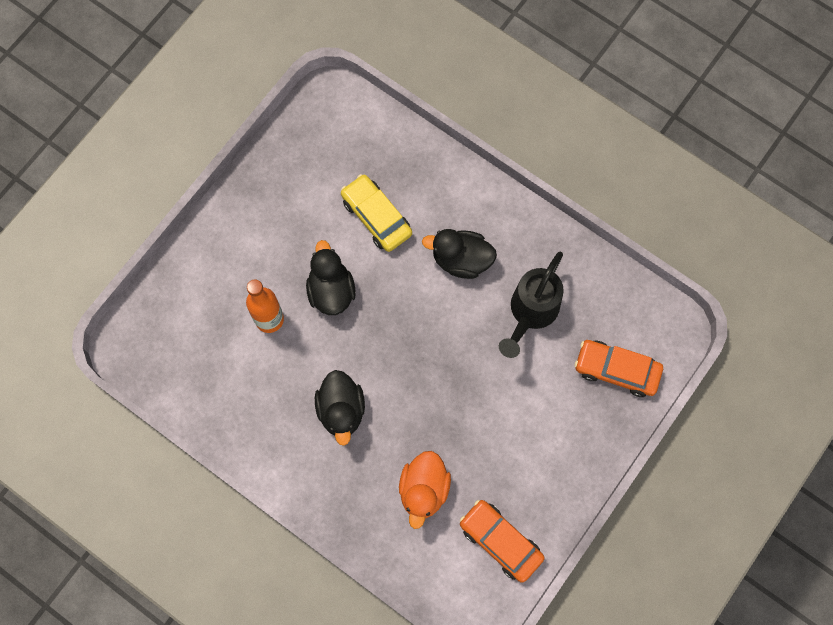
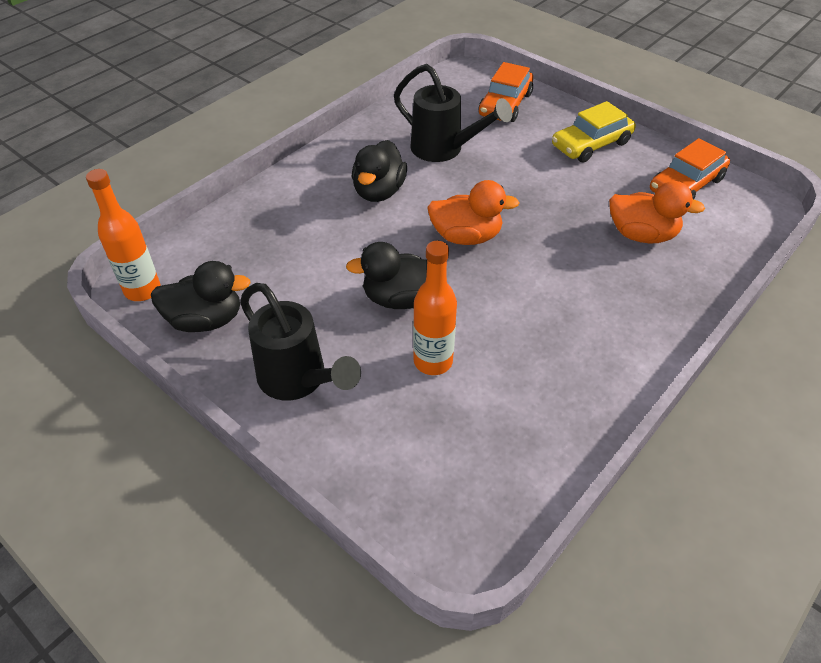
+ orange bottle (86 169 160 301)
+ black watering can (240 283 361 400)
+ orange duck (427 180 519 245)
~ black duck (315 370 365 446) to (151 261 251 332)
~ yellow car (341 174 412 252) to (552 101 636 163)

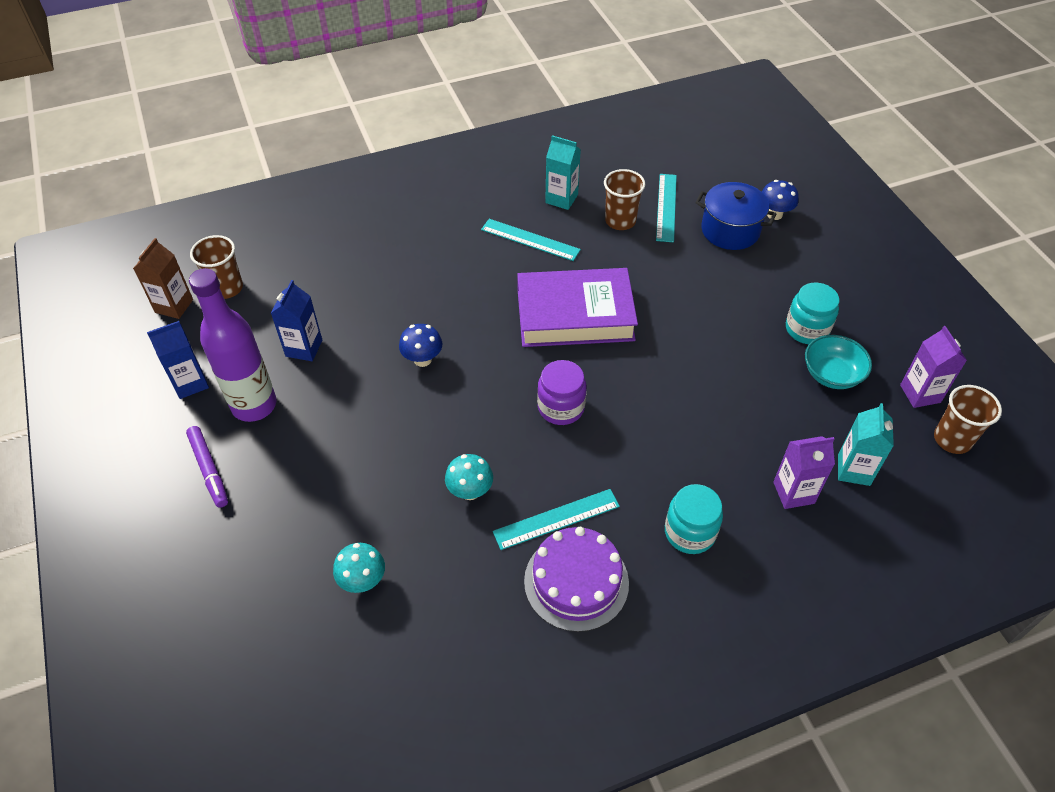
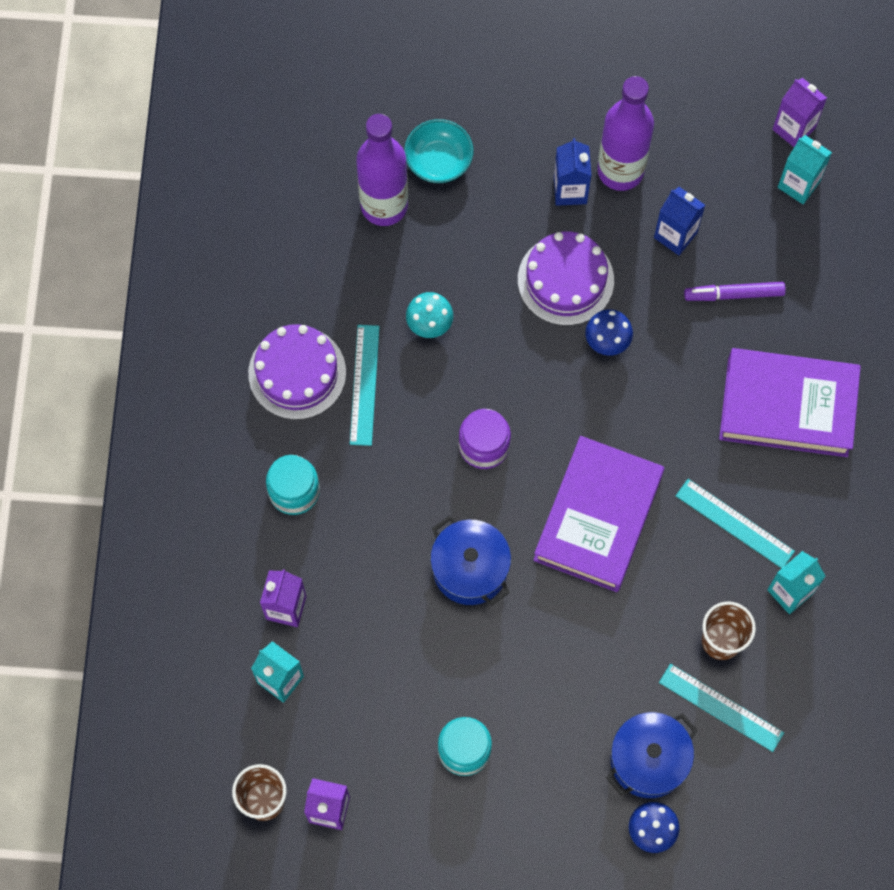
+ blue pot (430 515 511 606)
+ purple cake (518 231 614 326)
+ purple book (719 348 861 457)
~ blue carton (147 321 209 399) to (554 138 591 206)
~ purple marker (186 426 228 508) to (684 282 786 301)
~ turquoise bowl (805 335 872 389) to (404 119 473 183)
~ brown cup (190 235 243 299) to turquoise carton (778 135 832 204)
~ turquoise mushroom (333 543 385 593) to purple bottle (356 114 408 226)
~ brown carton (133 238 193 319) to purple carton (773 78 827 147)
~ turquoise ruler (481 219 581 261) = (676 479 795 568) 75 degrees clockwise

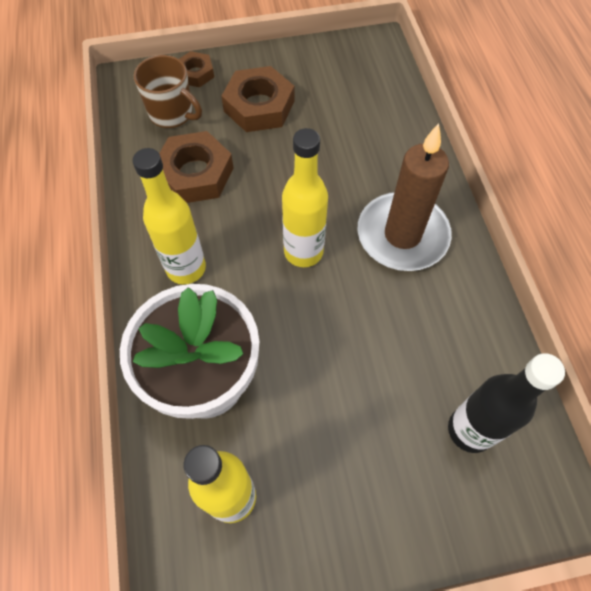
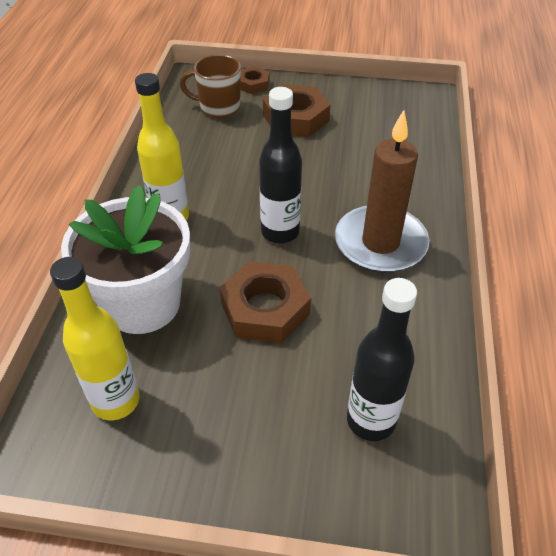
~ brown nut (159 131 233 203) to (220 261 311 343)
~ yellow bottle (282 128 328 267) to black bottle (259 87 302 243)
~ brown mug (134 55 202 128) = (180 55 241 118) 135 degrees clockwise

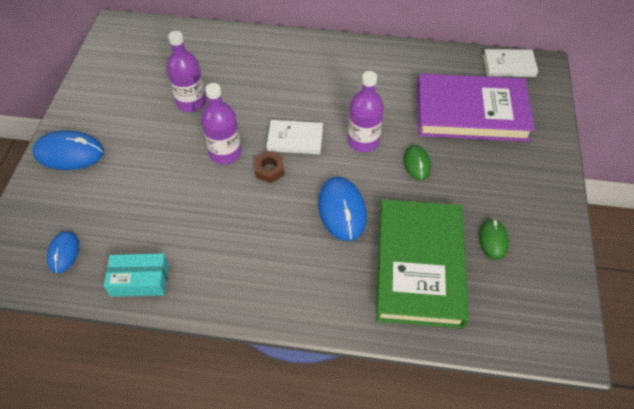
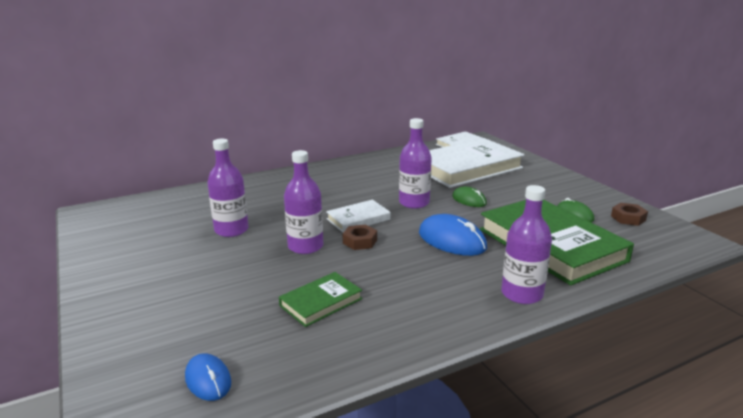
- blue mouse (33 130 104 170)
- turquoise box (104 253 169 297)
+ green book (279 272 362 327)
+ purple bottle (501 185 552 304)
+ brown nut (611 203 648 226)
~ purple book (417 74 535 142) to white book (429 138 525 188)

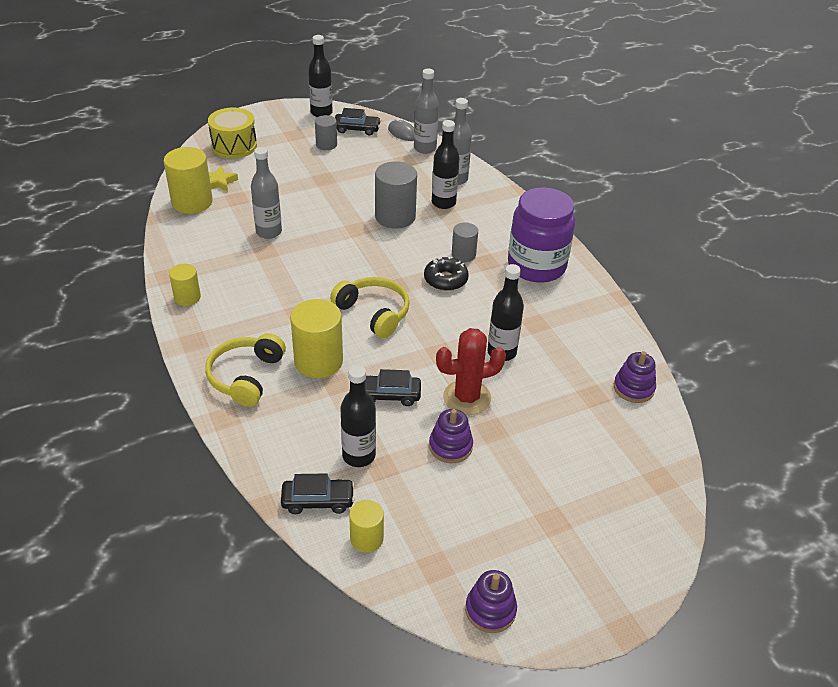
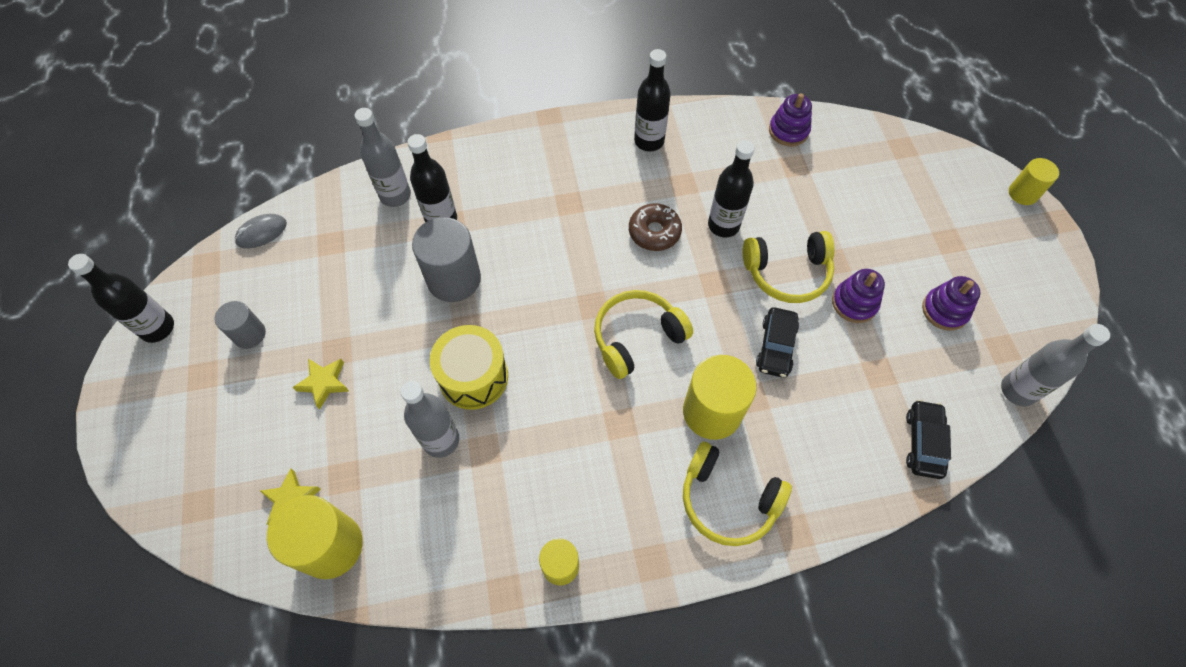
- black car (335 108 381 135)
- black donut (424 256 469 291)
- grey cylinder (452 222 478 262)
- purple jar (508 187 575 283)
+ yellow star (292 359 349 410)
+ brown donut (629 203 682 251)
~ yellow drum (208 107 257 159) to (430 325 508 410)
~ black bottle (340 365 376 467) to (634 49 671 152)
~ yellow cylinder (349 500 384 552) to (1009 158 1059 205)
~ grey bottle (414 69 439 154) to (1001 324 1110 407)
~ purple stacking toy (465 570 517 633) to (922 276 980 331)
~ red cactus (436 328 506 415) to yellow headphones (743 231 835 303)

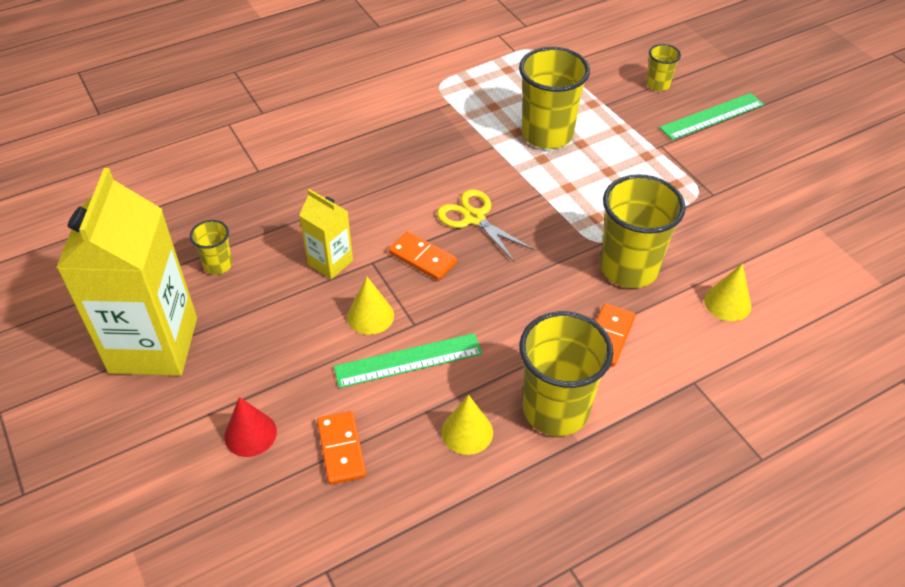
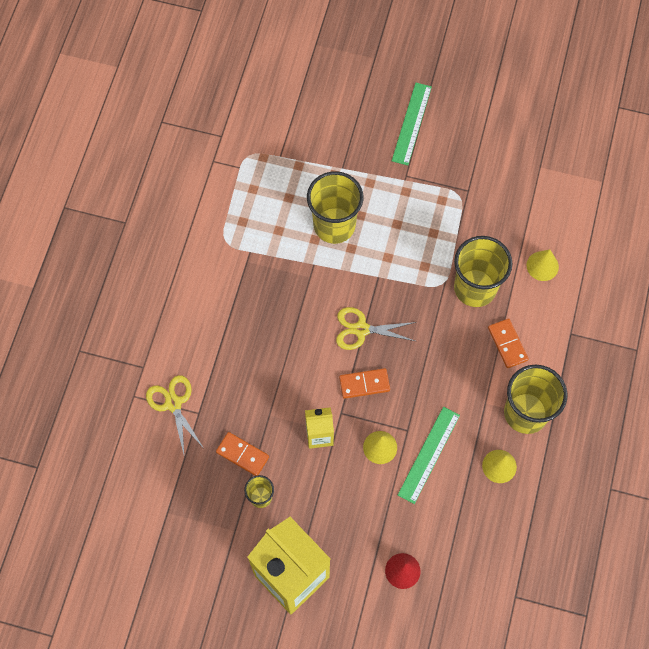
- yellow cup (646 44 681 91)
+ yellow scissors (146 375 203 454)
~ orange domino (317 411 366 485) to (216 432 269 476)

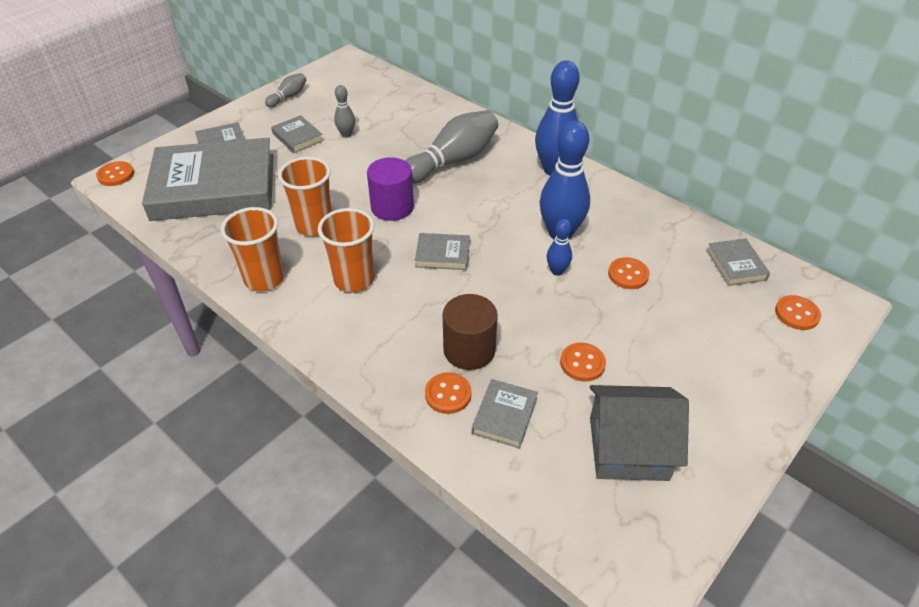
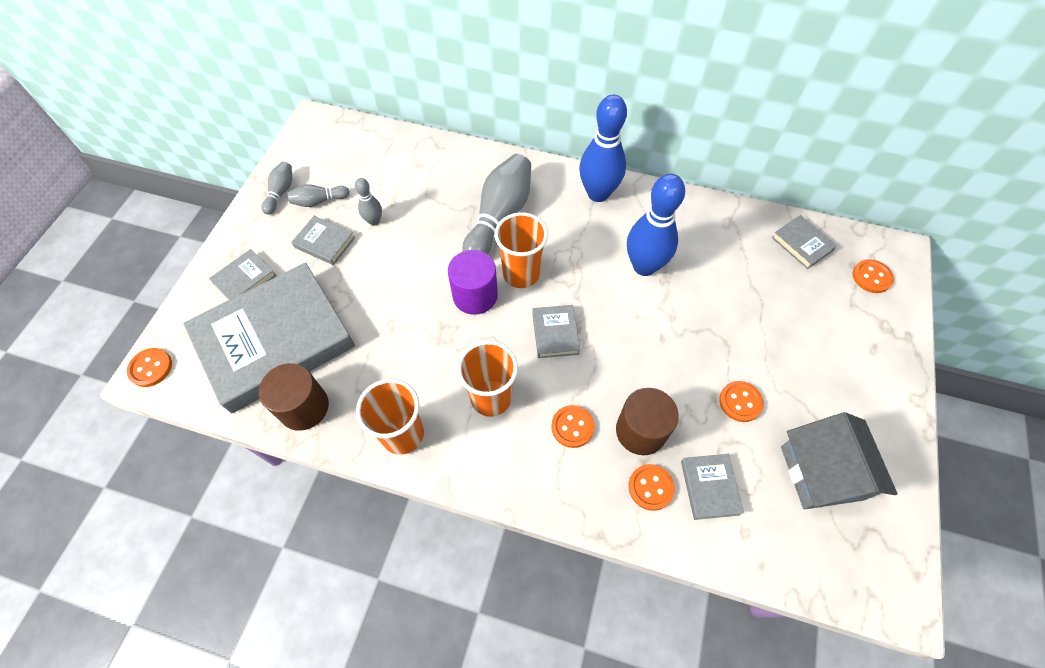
- blue bowling pin (547 219 572 276)
+ brown cylinder (259 363 329 431)
+ grey bowling pin (287 184 350 207)
~ orange cup (278 157 332 237) to (494 212 548 288)
~ orange button (608 257 650 289) to (551 405 595 448)
~ grey book (415 233 470 270) = (532 305 580 358) 75 degrees counterclockwise
~ grey house (590 385 689 481) = (781 412 897 509) 75 degrees counterclockwise

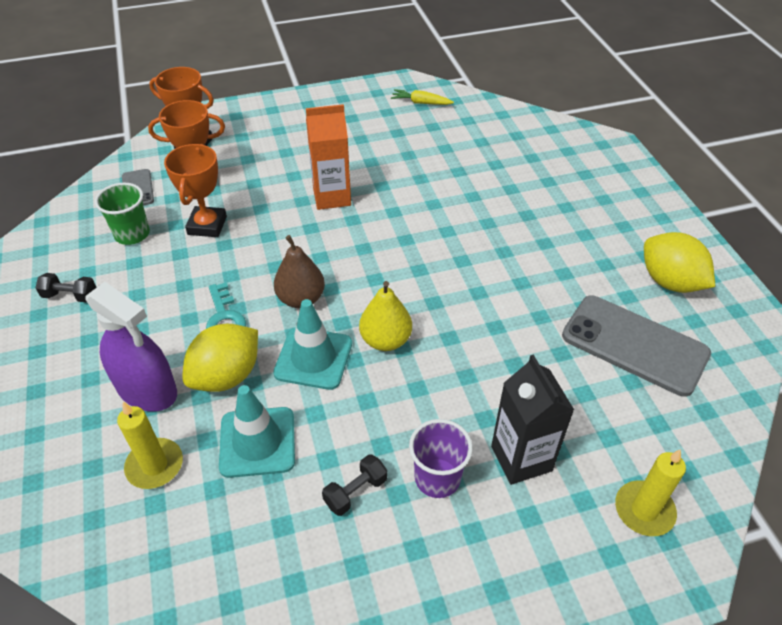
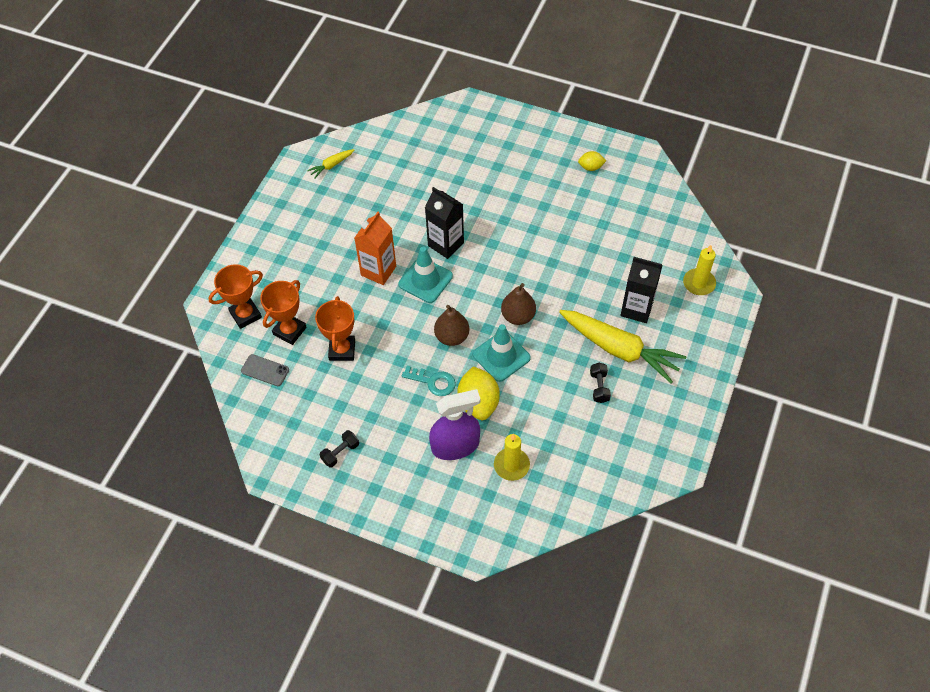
- green cup (95 183 150 245)
- grey phone (562 296 711 397)
+ black carton (425 187 464 259)
~ turquoise traffic cone (219 385 295 478) to (398 247 453 303)
~ purple cup (409 419 473 498) to yellow carrot (559 310 687 383)
~ yellow pear (359 281 412 351) to brown pear (501 283 536 325)
~ orange trophy (164 144 227 237) = (315 296 355 361) 45 degrees clockwise
~ yellow lemon (644 232 715 293) = (578 151 606 171) x0.53

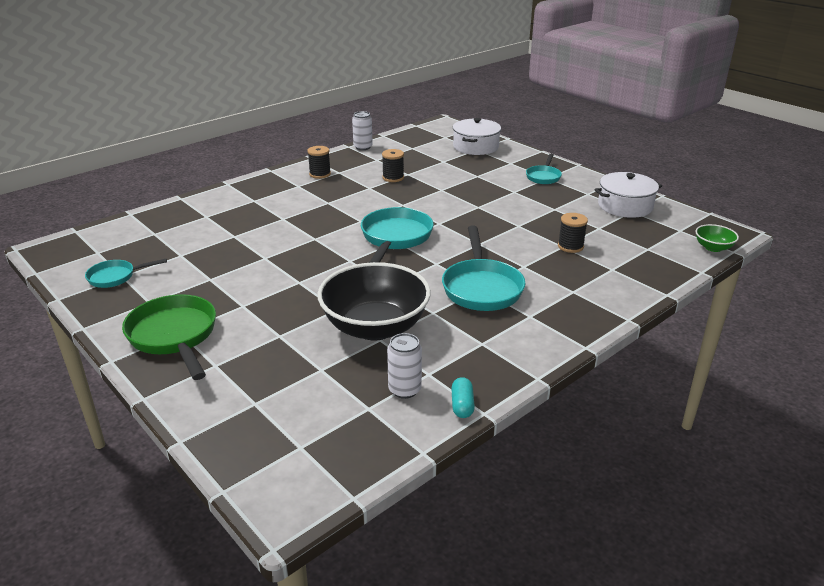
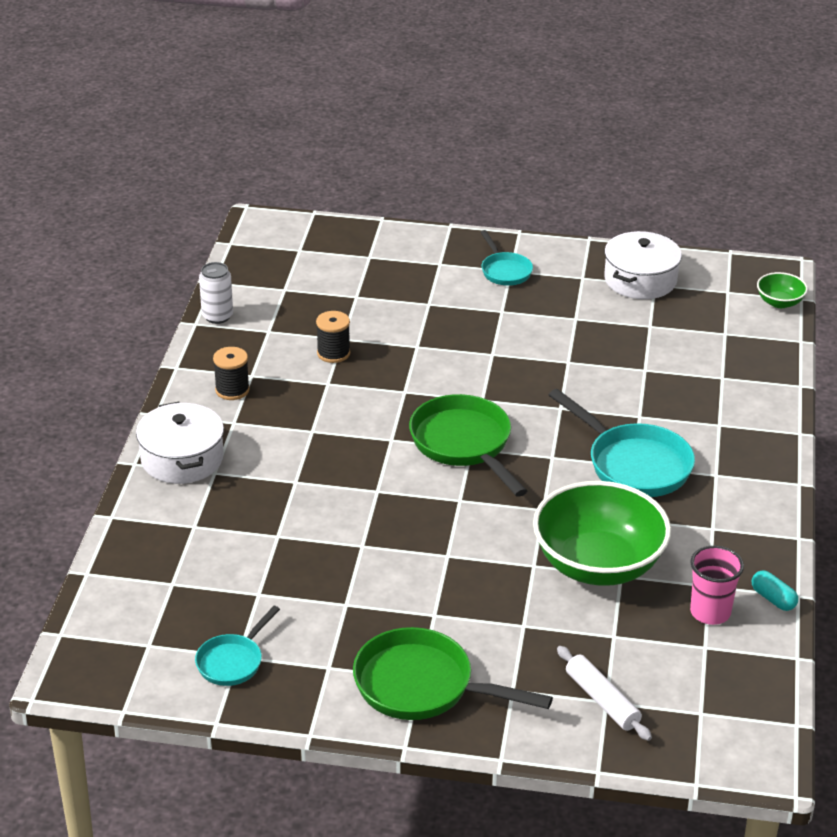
- black spool (558 213 588 253)
+ white rolling pin (557 646 652 741)
~ white pot (453 118 501 155) to (136 402 224 484)
~ white can (387 333 422 399) to pink cup (690 546 744 625)
~ black bowl (317 262 431 341) to green bowl (533 481 671 586)
~ turquoise pan (361 207 434 263) to green pan (409 394 527 497)

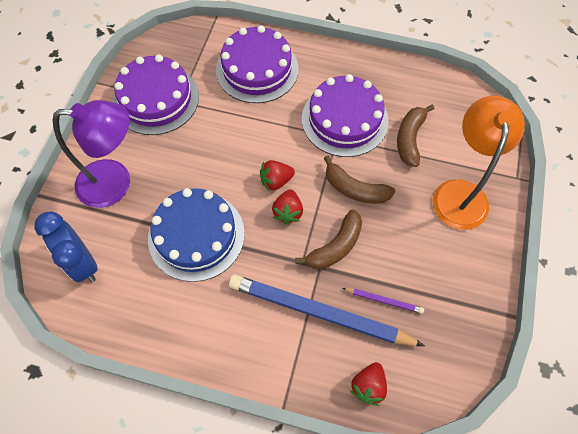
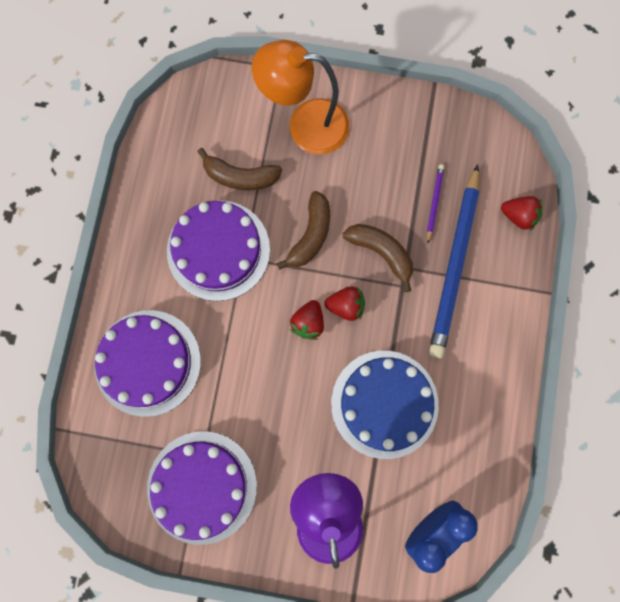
~ red strawberry (260 160 295 191) = (290 300 324 340) 45 degrees clockwise

